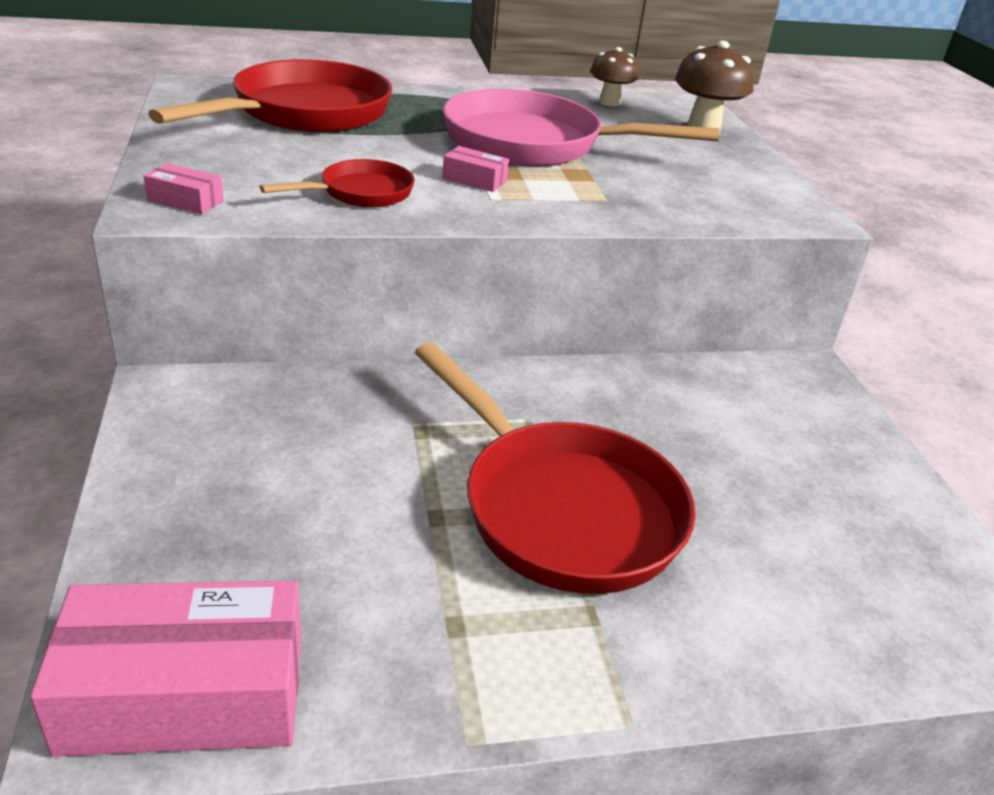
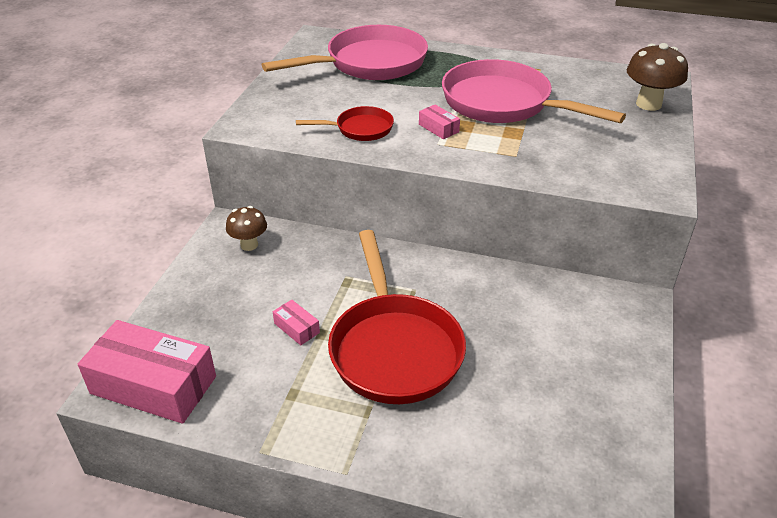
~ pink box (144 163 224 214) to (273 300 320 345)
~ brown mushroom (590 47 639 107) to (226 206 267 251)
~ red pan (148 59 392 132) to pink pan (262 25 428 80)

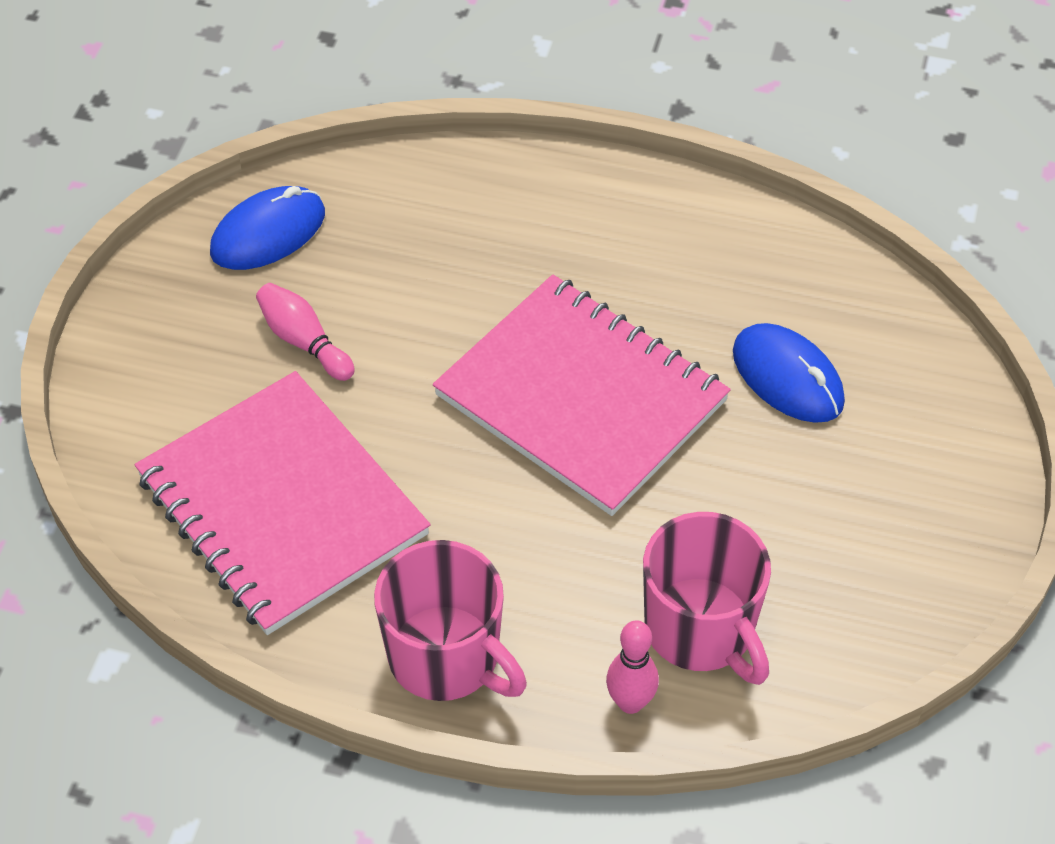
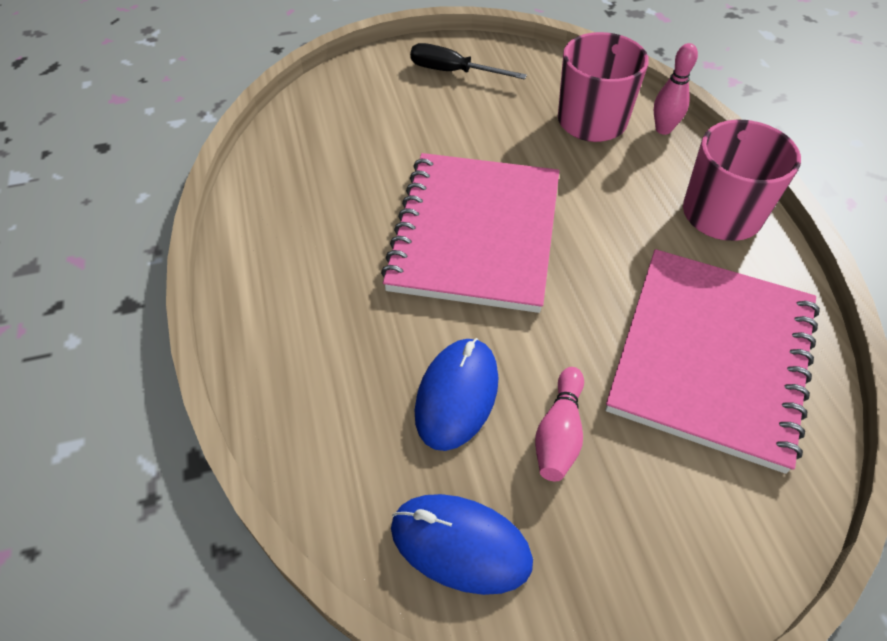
+ black screwdriver (410 43 527 80)
~ blue mouse (733 323 845 423) to (415 338 499 451)

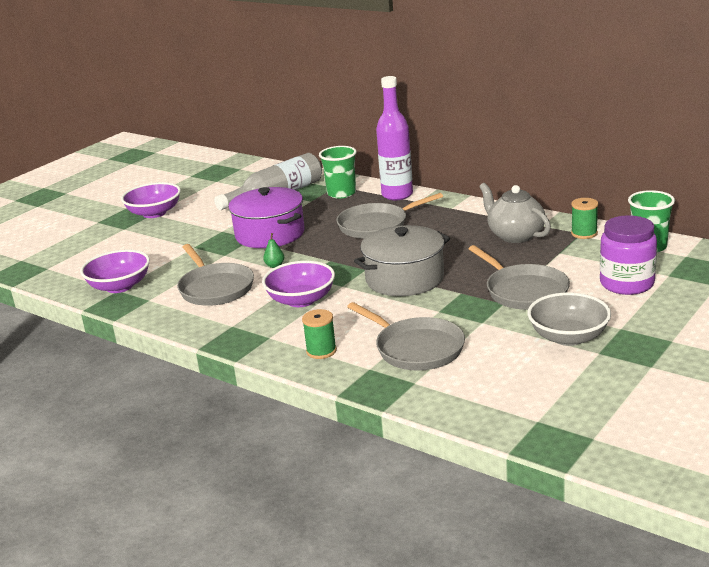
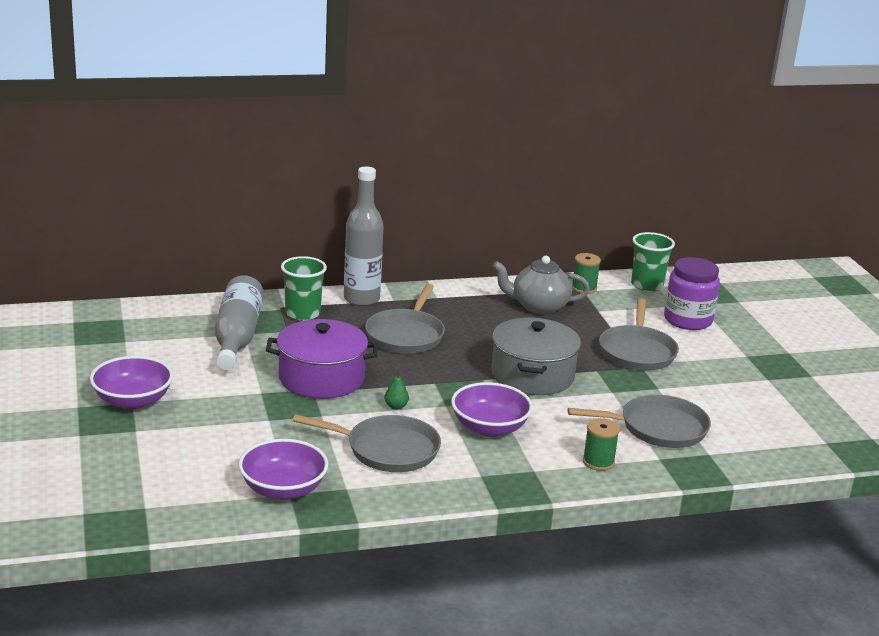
- grey bowl (528 292 611 346)
~ purple bottle (376 76 413 200) to grey bottle (344 166 384 306)
~ grey pan (469 245 570 310) = (599 298 679 371) 90 degrees clockwise

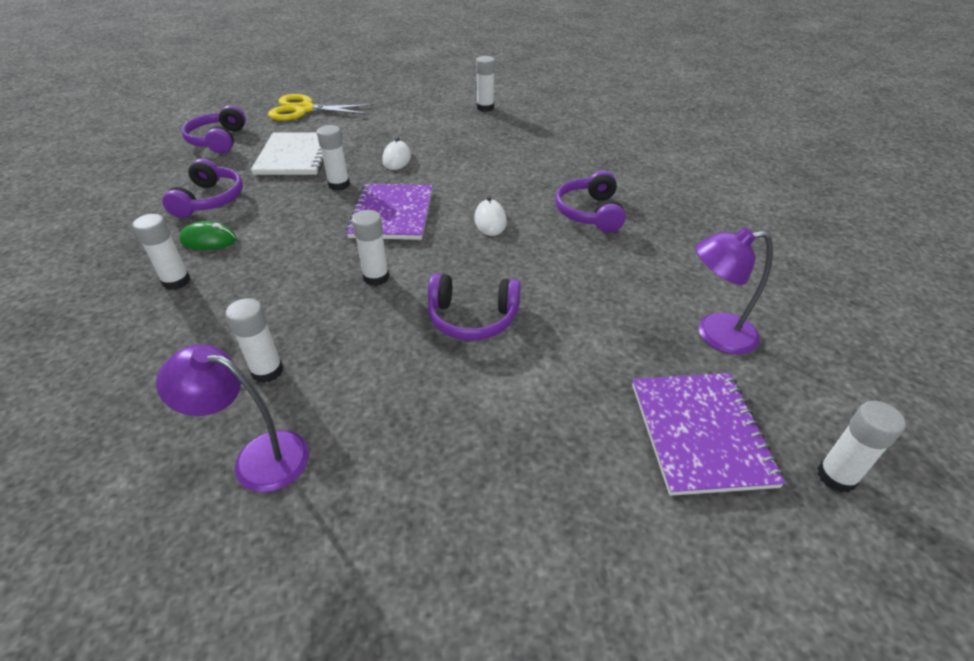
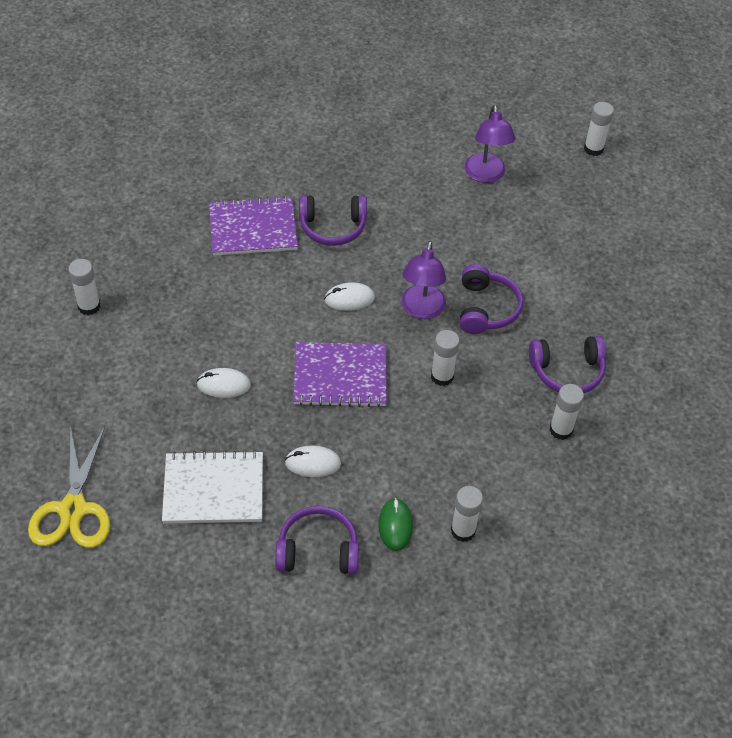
- white glue stick (317 125 350 191)
+ white mouse (285 446 341 477)
~ purple lamp (156 344 309 492) to (402 241 446 319)
~ purple headphones (181 105 246 154) to (529 336 606 393)
~ purple notebook (632 373 786 496) to (209 196 298 256)

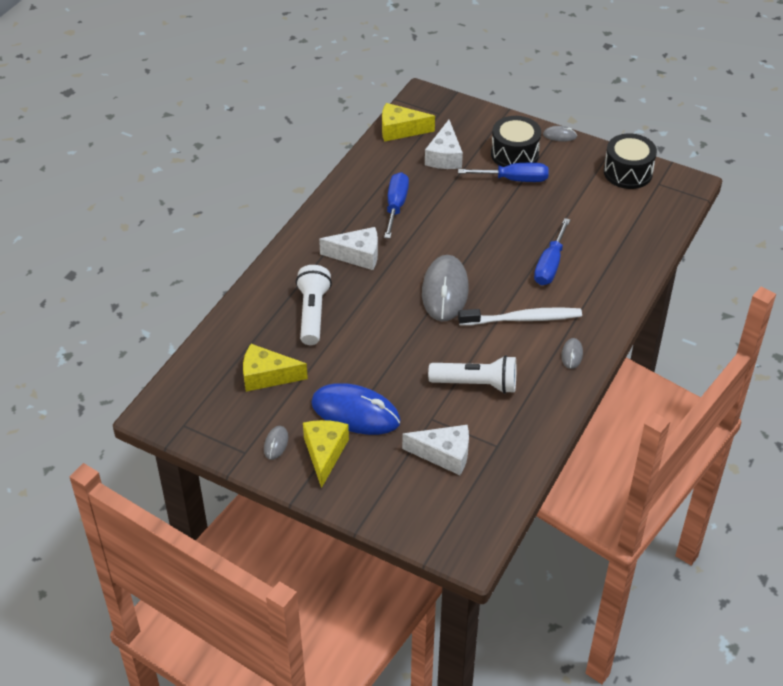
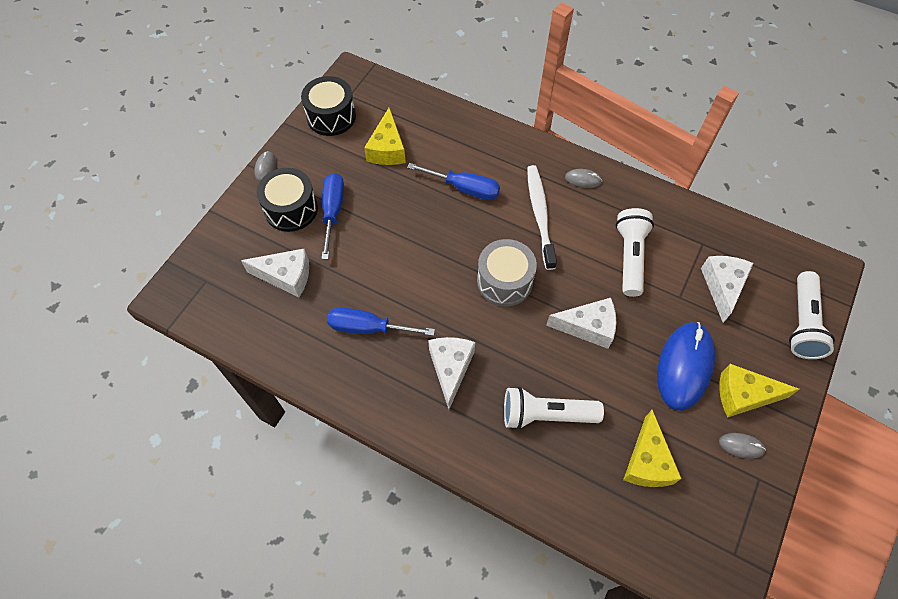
+ white cheese (546 298 616 349)
+ white flashlight (789 271 835 359)
~ yellow cheese (382 103 435 142) to (364 108 406 165)
~ grey mouse (422 255 469 322) to grey drum (477 239 537 306)

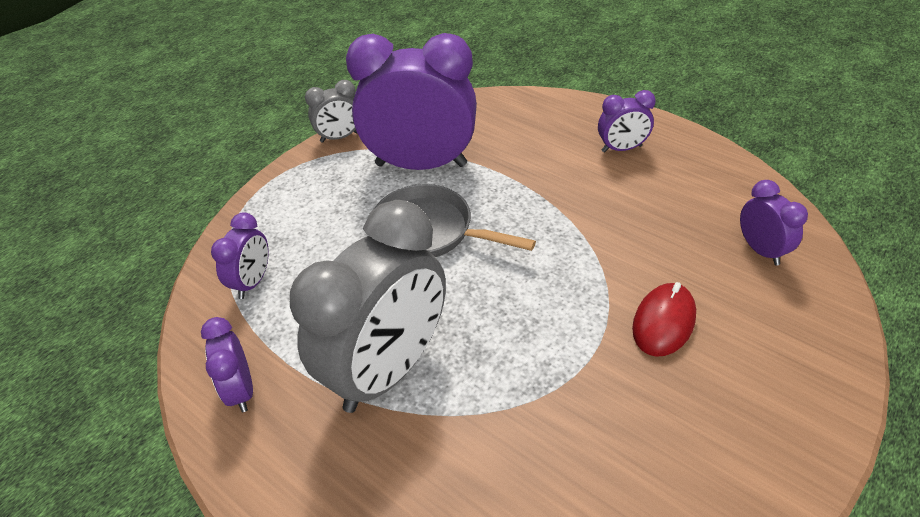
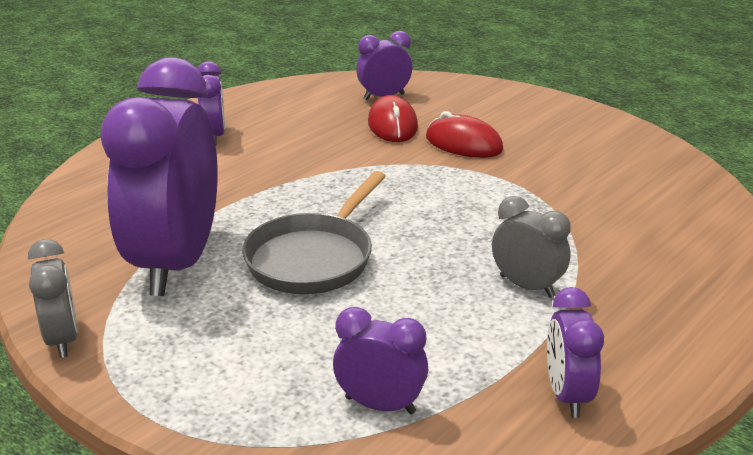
+ red mouse (368 95 418 142)
~ purple clock (201 317 253 412) = (547 287 604 418) 105 degrees clockwise
~ grey clock (290 200 446 413) = (492 196 571 297) x0.46

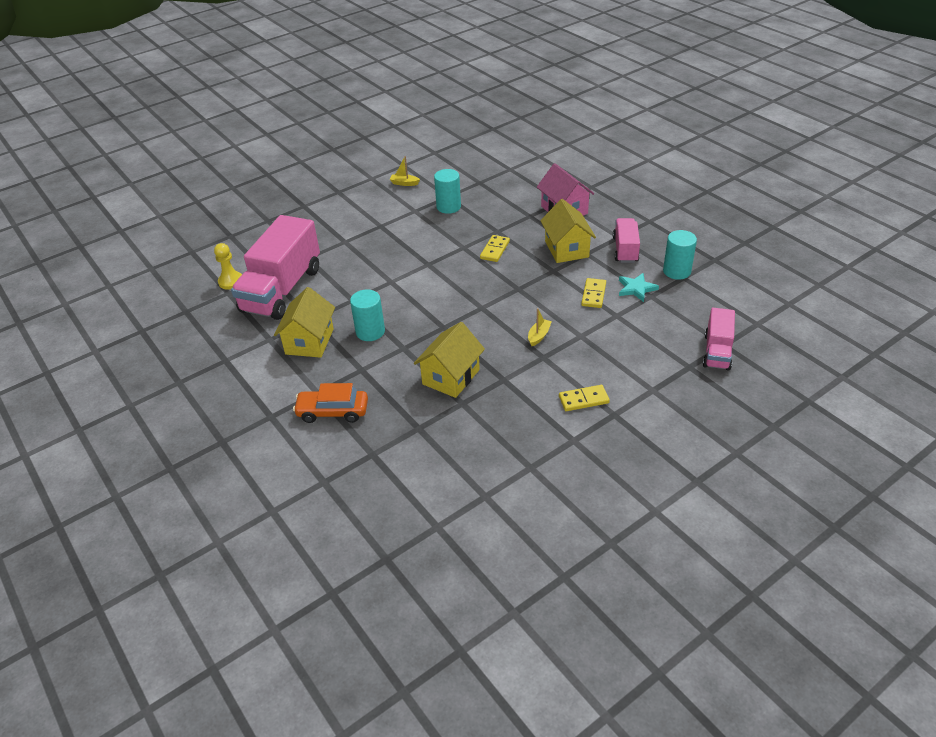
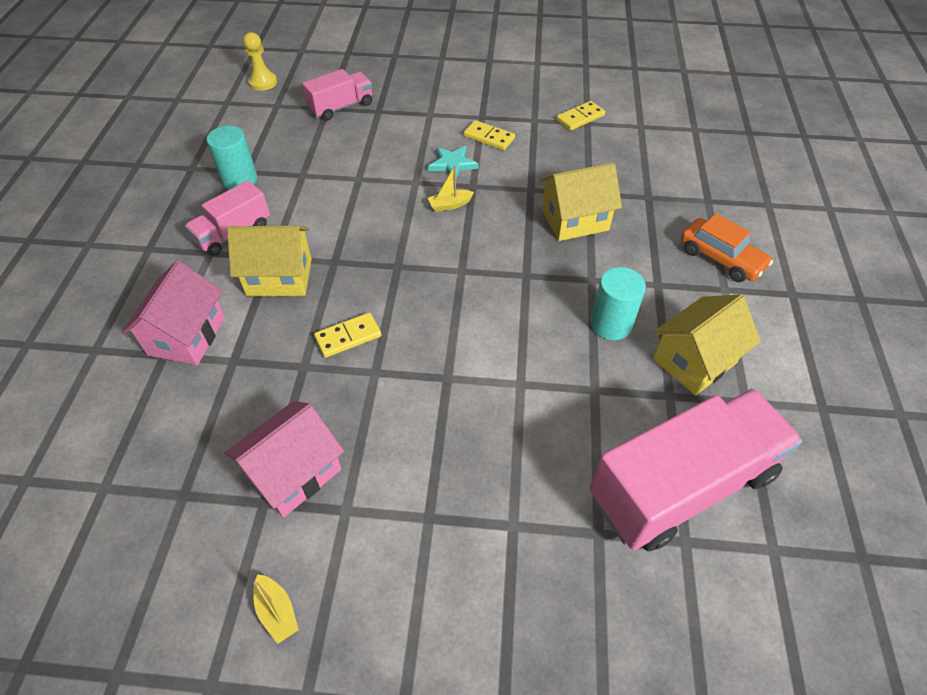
~ yellow pawn (214 243 242 290) to (243 32 277 91)
~ yellow domino (581 278 606 308) to (557 101 605 131)
~ turquoise star (619 273 659 302) to (428 146 478 178)
~ turquoise cylinder (434 169 461 214) to pink house (225 401 344 518)
~ yellow house (540 199 596 263) = (227 226 312 296) 60 degrees clockwise

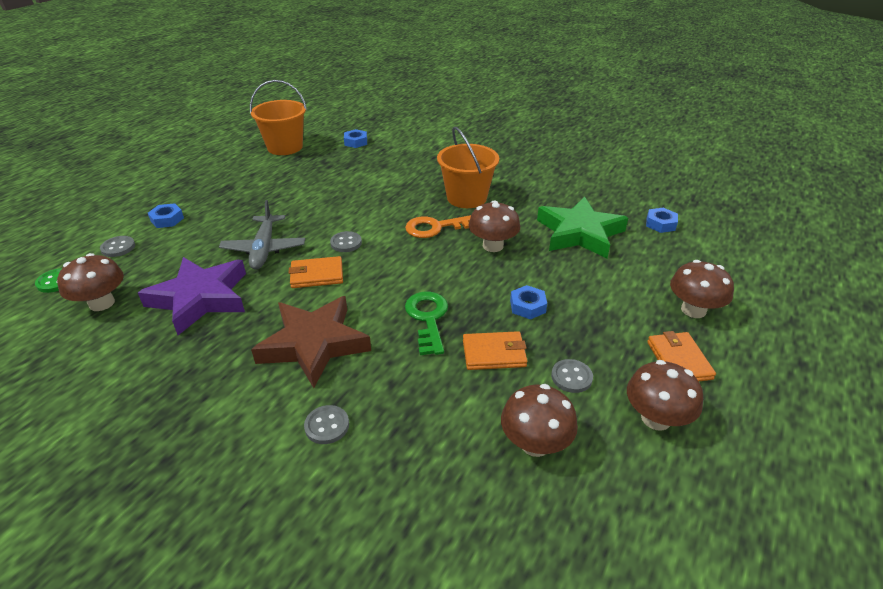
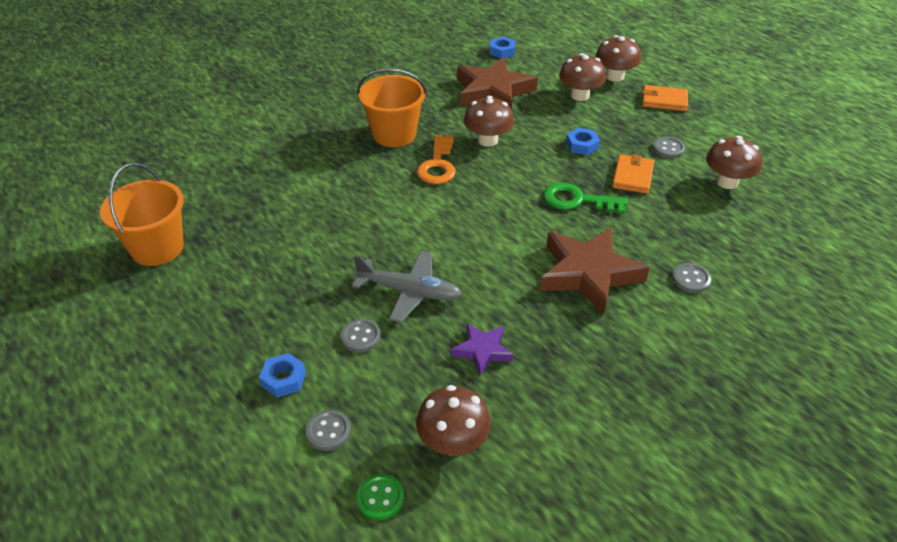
- orange wallet (289 256 343 288)
- blue nut (344 129 367 148)
~ grey button (330 231 362 252) to (341 319 381 353)
~ brown mushroom (627 360 703 431) to (559 53 606 101)
~ green star (537 196 628 258) to brown star (457 57 538 110)
~ purple star (138 257 246 335) = (451 323 513 376) x0.52

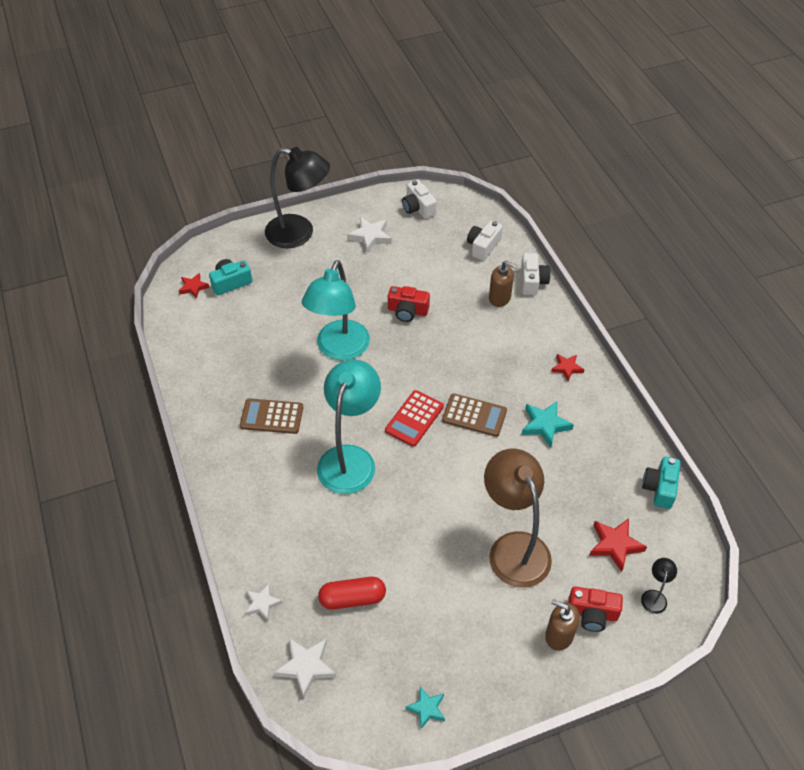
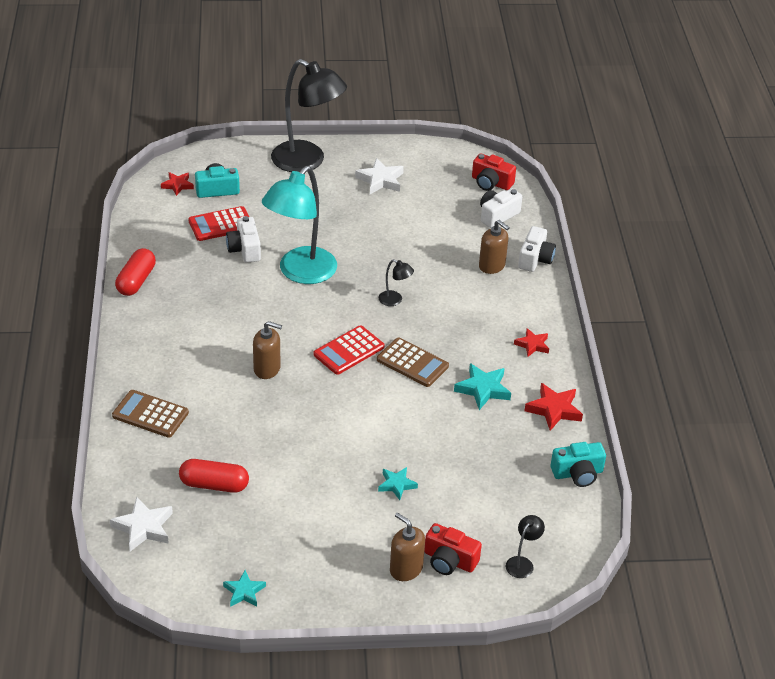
- white star (245 583 283 621)
+ red capsule (115 248 156 296)
+ red calculator (188 206 249 241)
+ black lamp (379 259 414 306)
~ brown calculator (240 398 303 434) to (112 390 189 438)
~ red camera (388 286 430 322) to (472 153 516 191)
~ white camera (402 180 437 219) to (226 216 261 263)
~ red star (589 518 647 572) to (524 383 583 431)
~ turquoise lamp (317 359 381 494) to brown soap dispenser (253 321 282 379)
~ brown lamp (484 449 552 588) to turquoise star (378 467 418 500)
~ turquoise camera (642 457 681 509) = (551 442 606 487) 135 degrees counterclockwise

